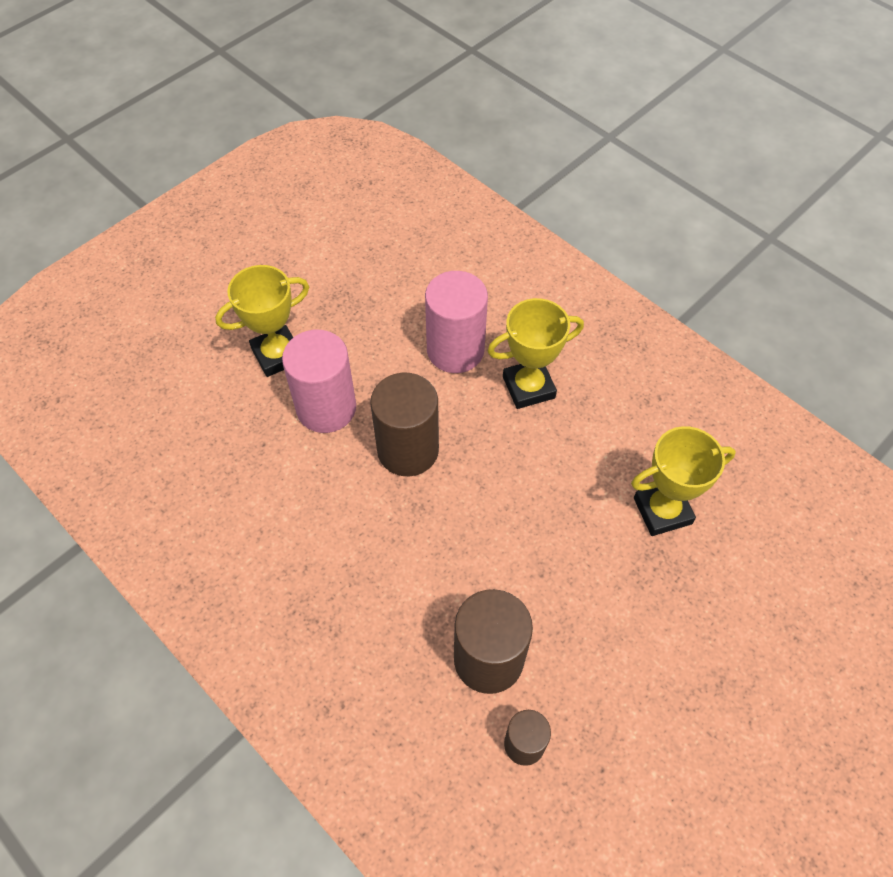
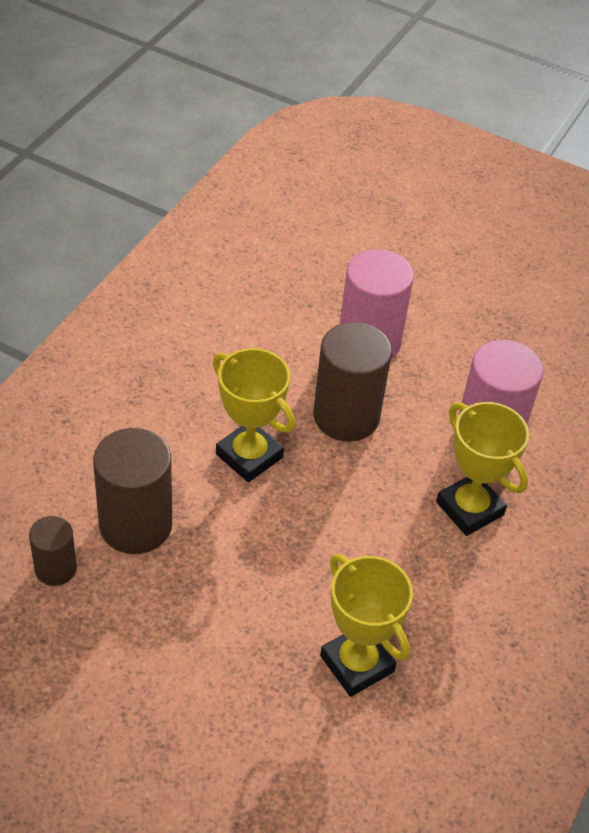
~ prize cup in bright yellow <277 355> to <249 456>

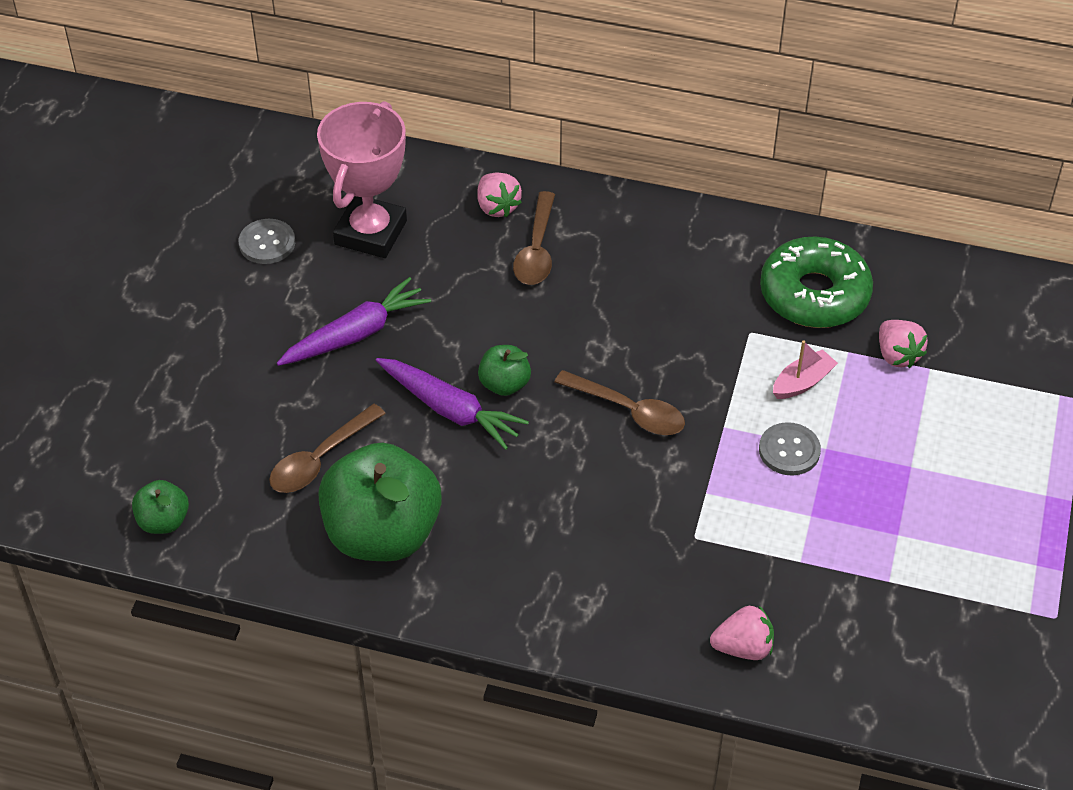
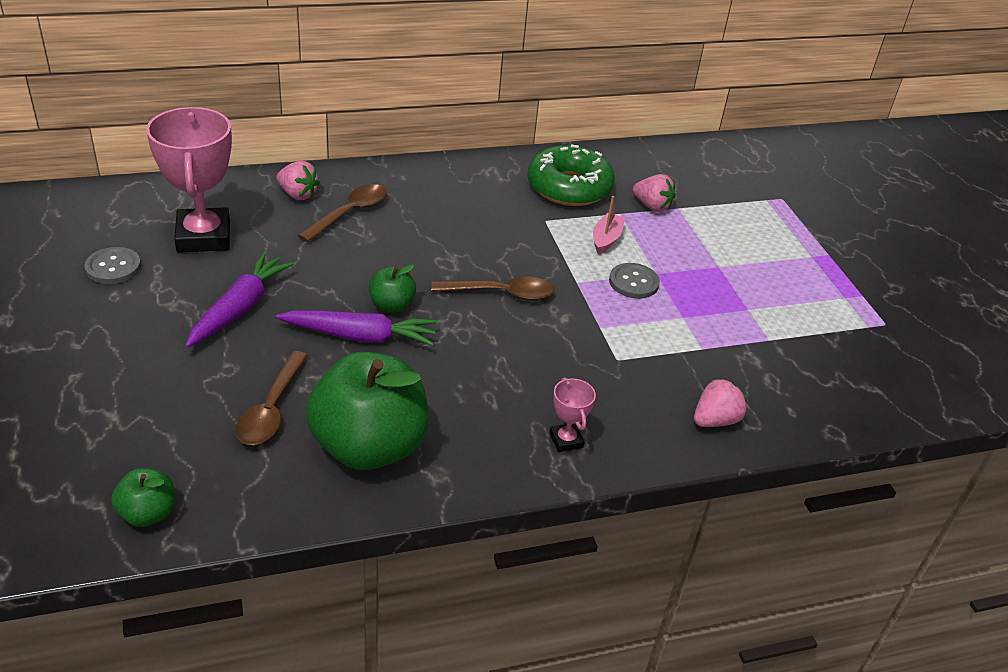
~ spoon in dark brown <536 250> = <350 213> 120 degrees counterclockwise
+ prize cup in rosy <566 440>

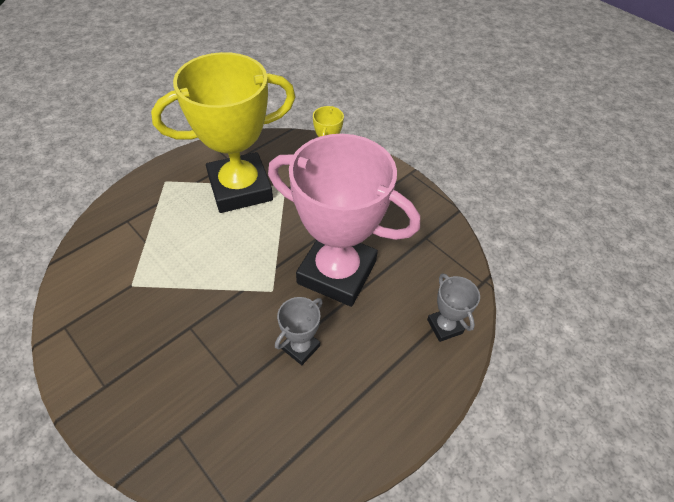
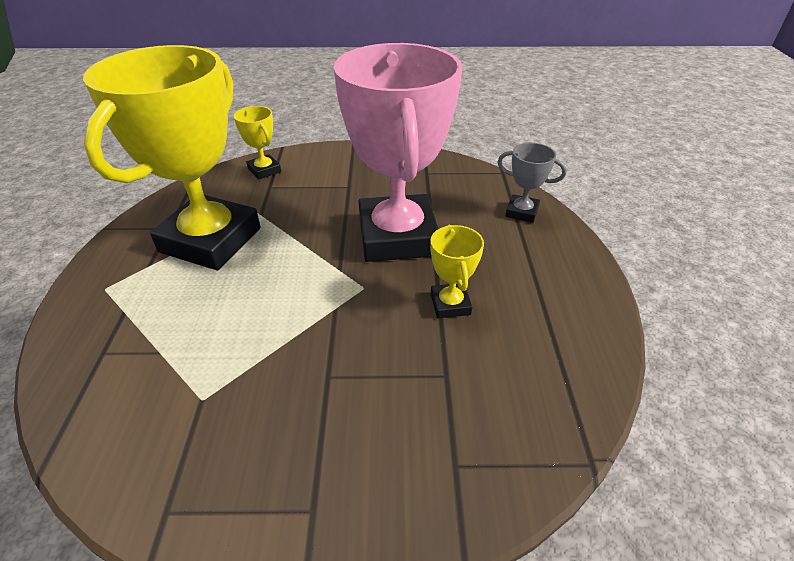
~ prize cup in rosy <336 272> = <397 236> 75 degrees counterclockwise
~ prize cup in gray <300 347> to prize cup in bright yellow <450 304>

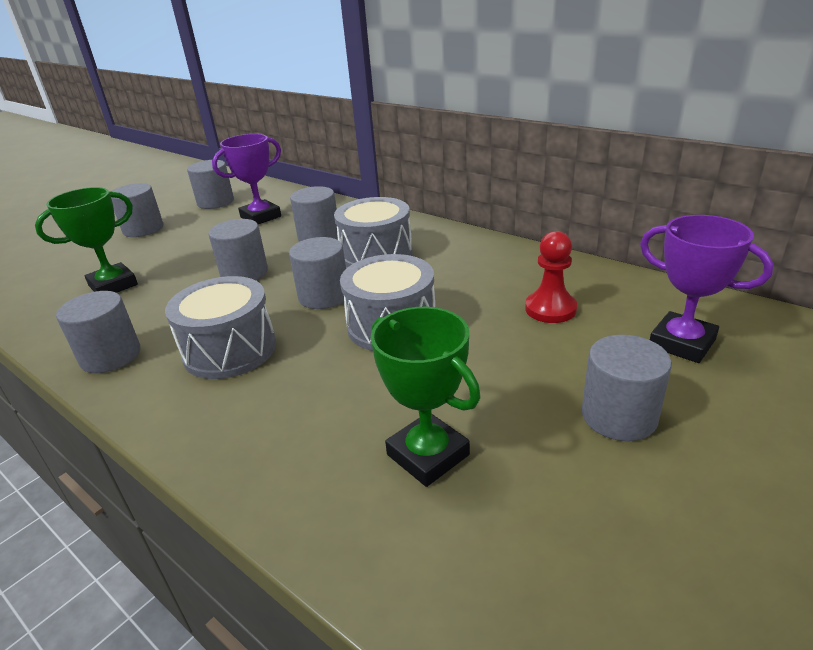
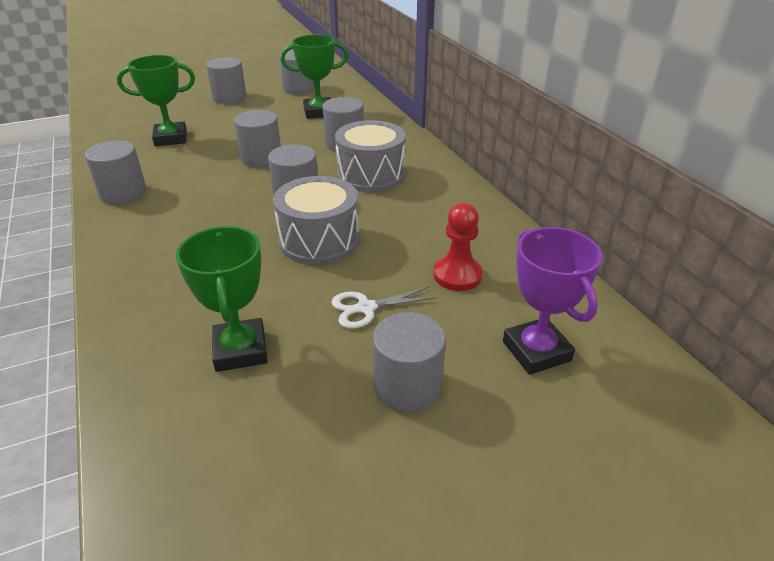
~ prize cup in violet <261 217> to prize cup in green <319 112>
- drum in gray <230 350>
+ scissors in white <366 308>

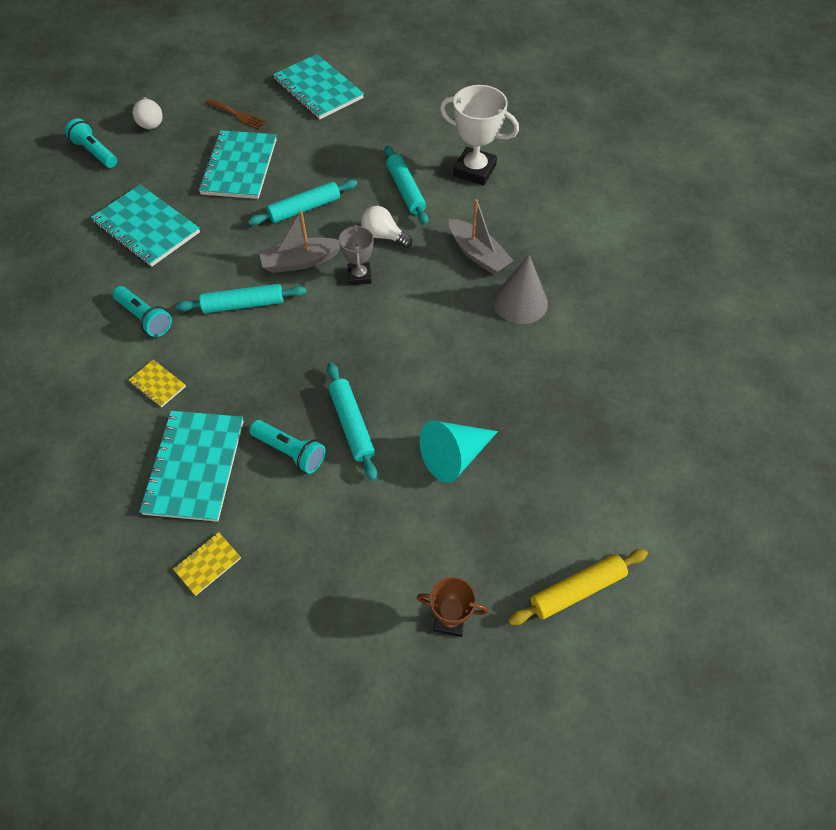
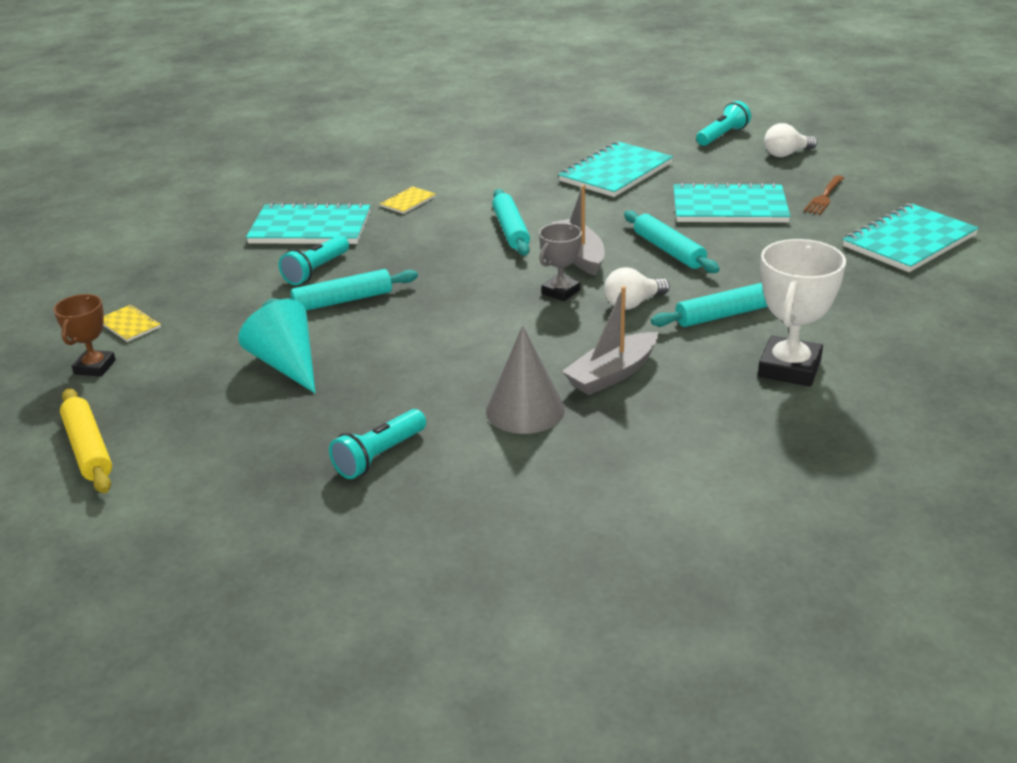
~ lightbulb in white <384 236> = <633 303> 150 degrees counterclockwise
~ prize cup in gray <359 276> = <560 292> 45 degrees counterclockwise
~ pocket torch in turquoise <145 318> to <379 456>
~ exercise book in bright yellow <208 564> to <129 325>

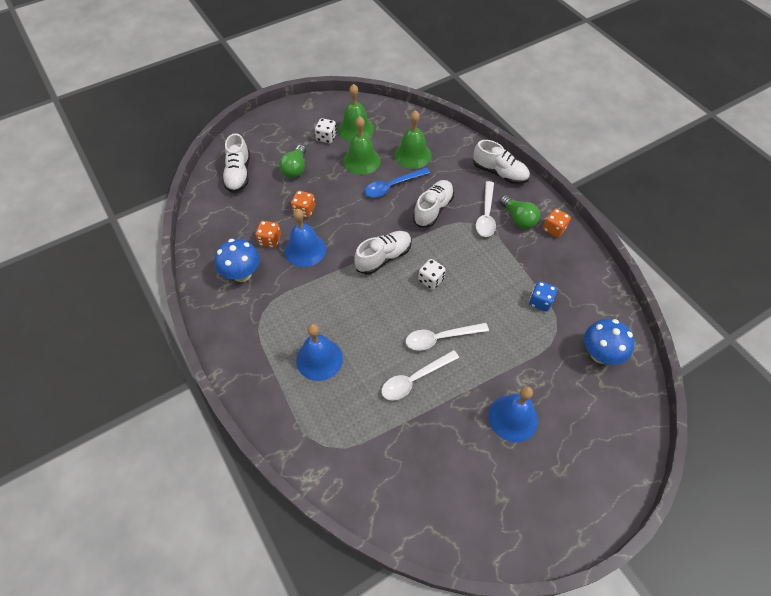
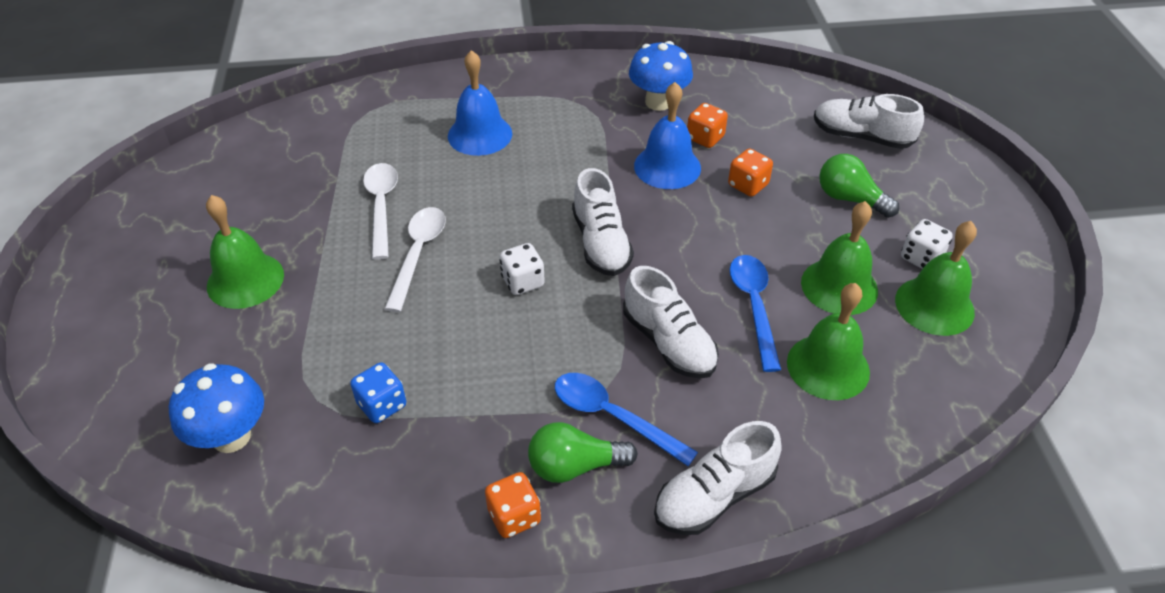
~ spoon in white <486 215> to spoon in royal blue <613 416>
~ school bell in royal blue <513 418> to school bell in green <245 280>

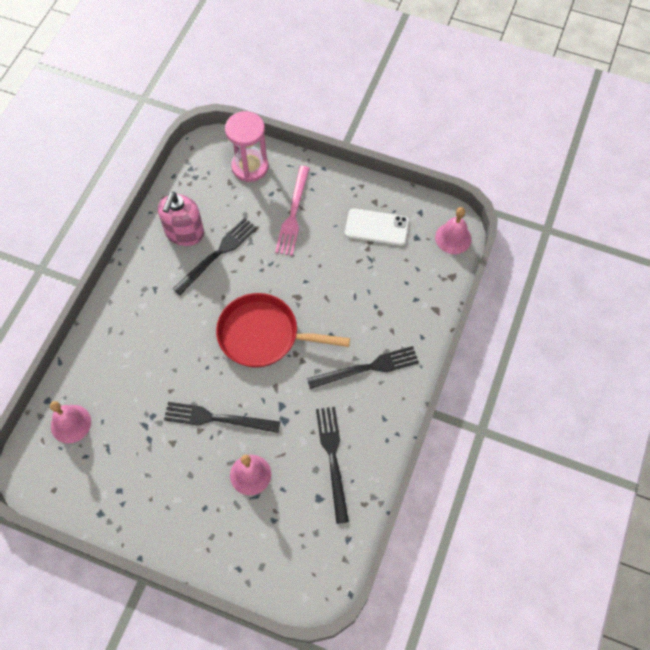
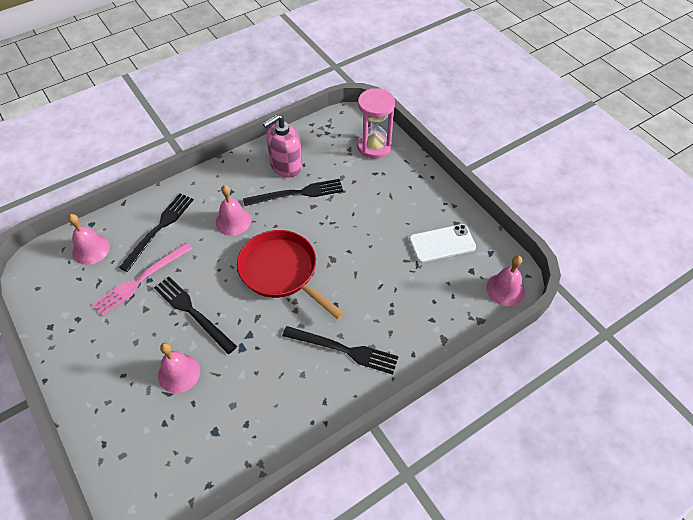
~ dinner fork in rosy <293 213> to <141 280>
~ smartphone in white <376 227> = <442 243> 60 degrees counterclockwise
~ dinner fork in jet-black <333 459> to <159 229>
+ school bell in rosy <233 221>

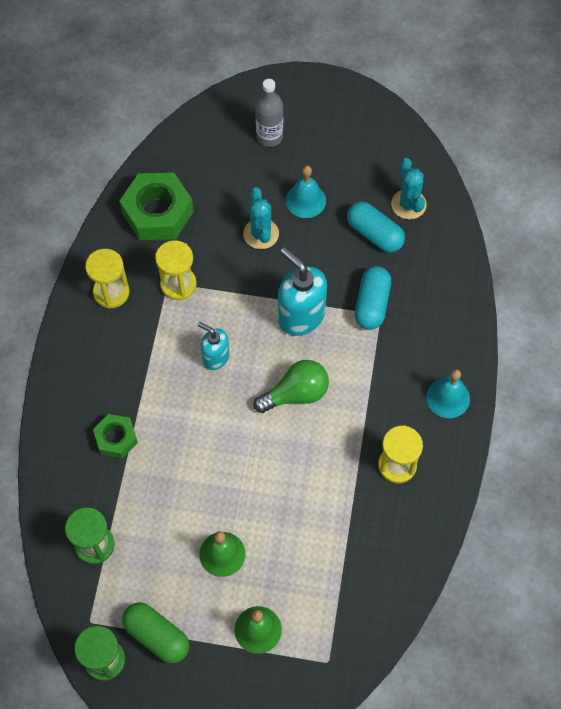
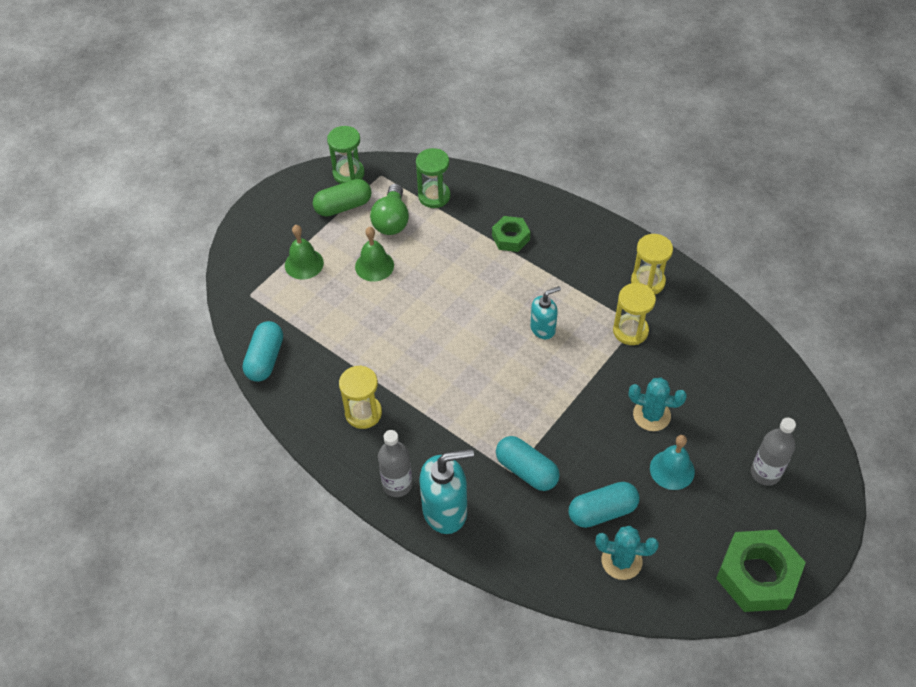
~ hex nut in green <157 212> to <757 575>
~ soap pump in turquoise <301 316> to <445 510>
~ lightbulb in green <296 394> to <392 220>
~ school bell in turquoise <448 397> to bottle in gray <397 484>
+ capsule in turquoise <265 359>

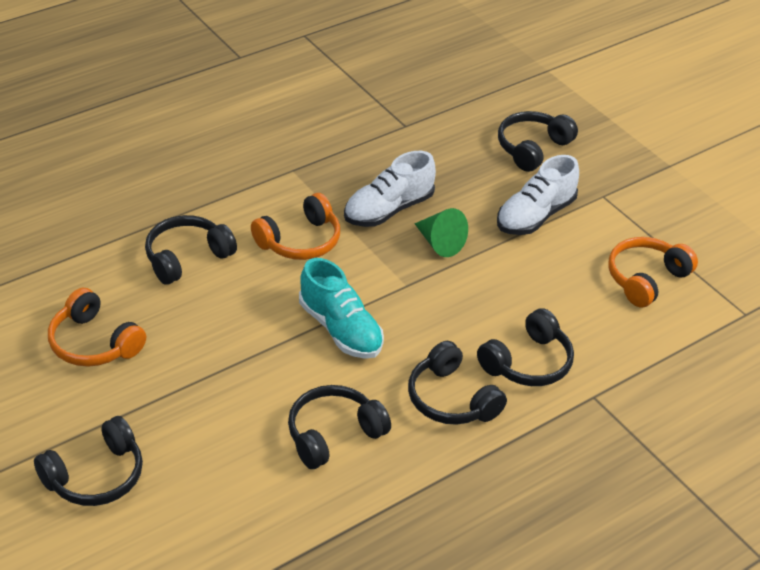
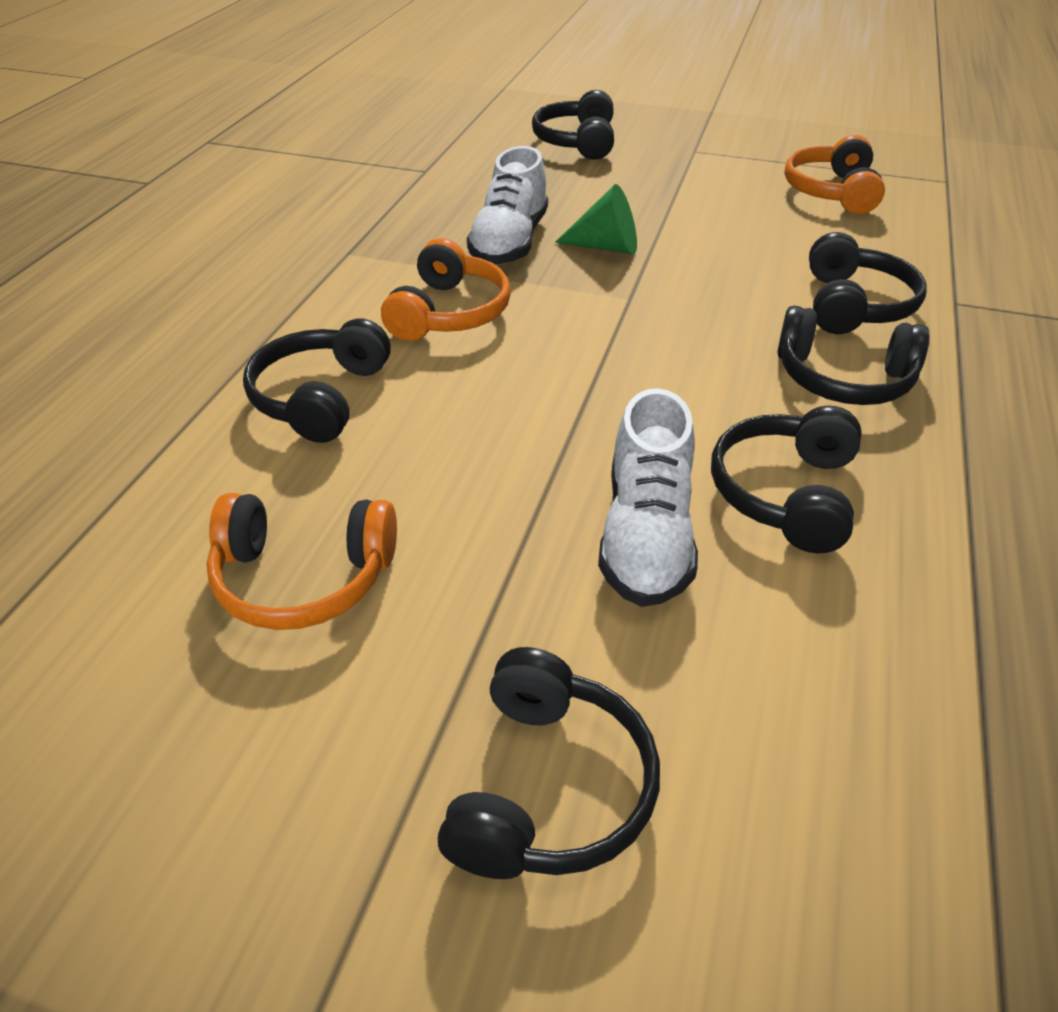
~ lace-up shoe in white <535 216> to <646 535>
- lace-up shoe in turquoise <340 329>

